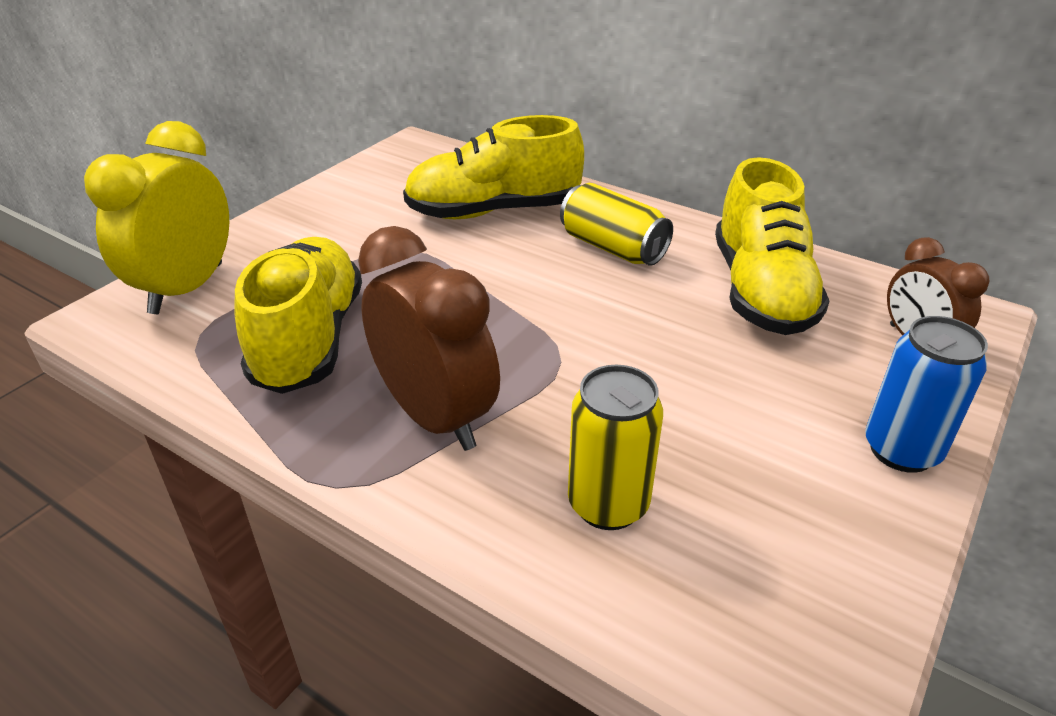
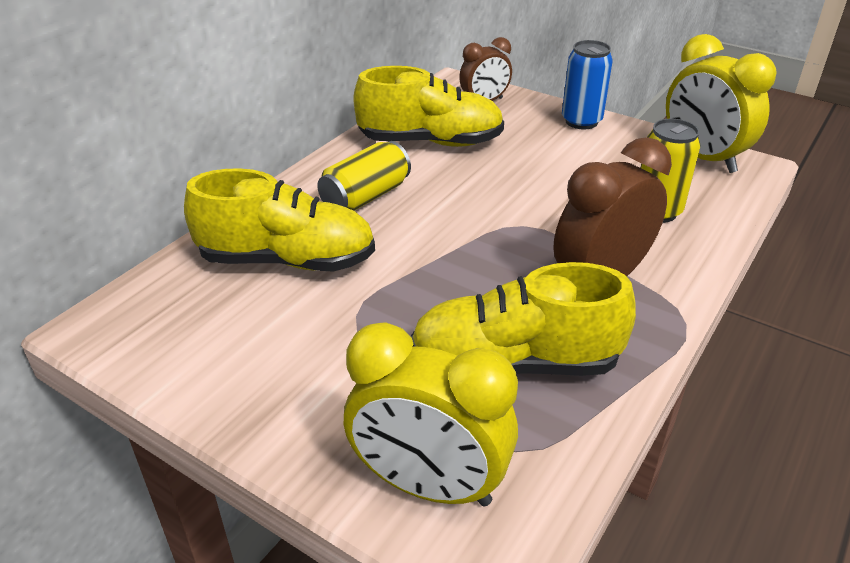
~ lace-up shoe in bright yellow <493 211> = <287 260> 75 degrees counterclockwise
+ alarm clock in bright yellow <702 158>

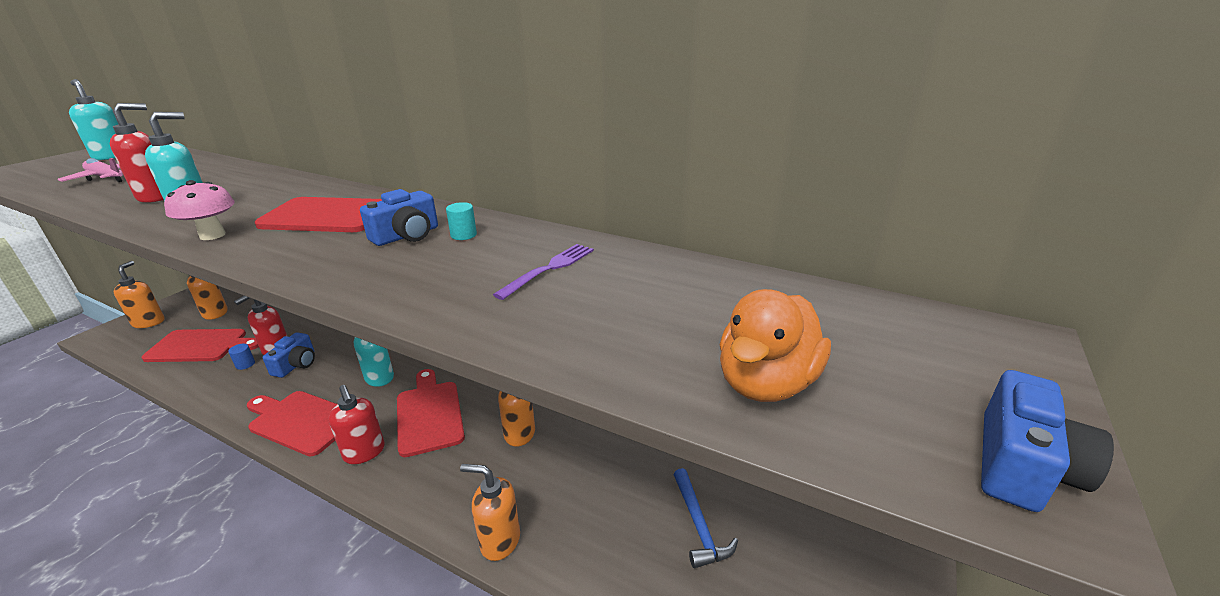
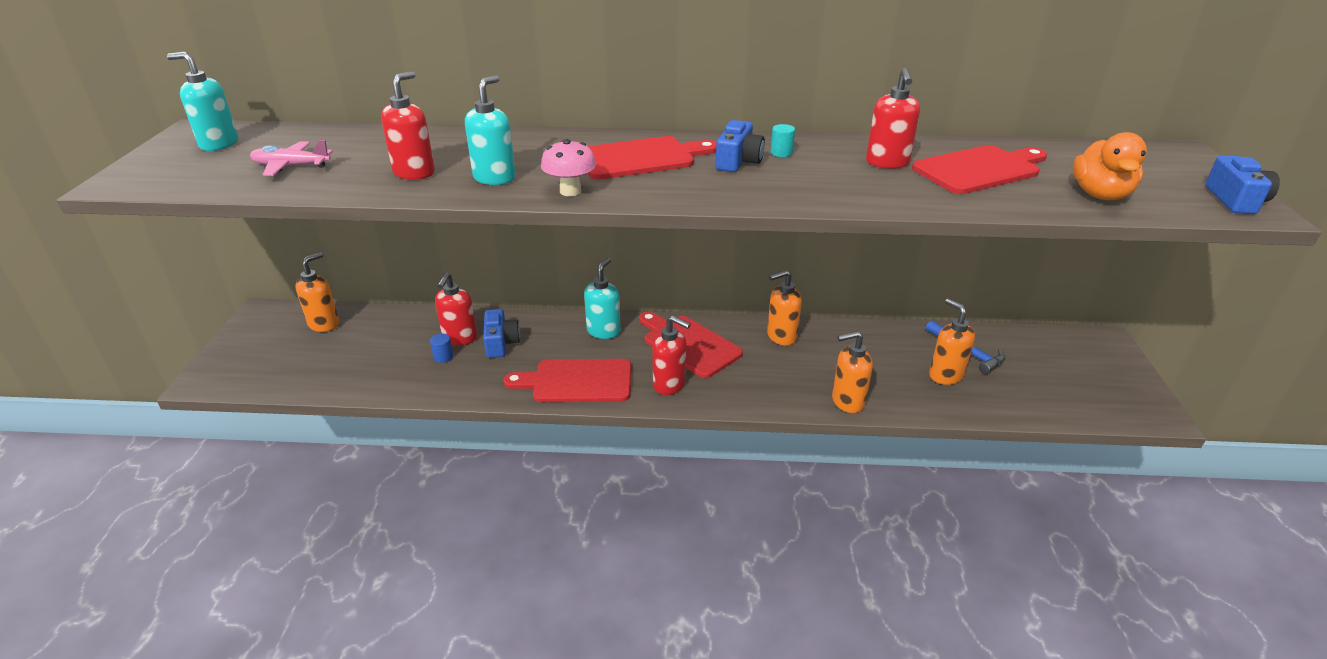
~ dinner fork in violet <549 268> to soap pump in scarlet <887 163>
~ soap pump in orange-coloured <149 322> to <945 375>
~ cutting board in scarlet <201 346> to <980 169>

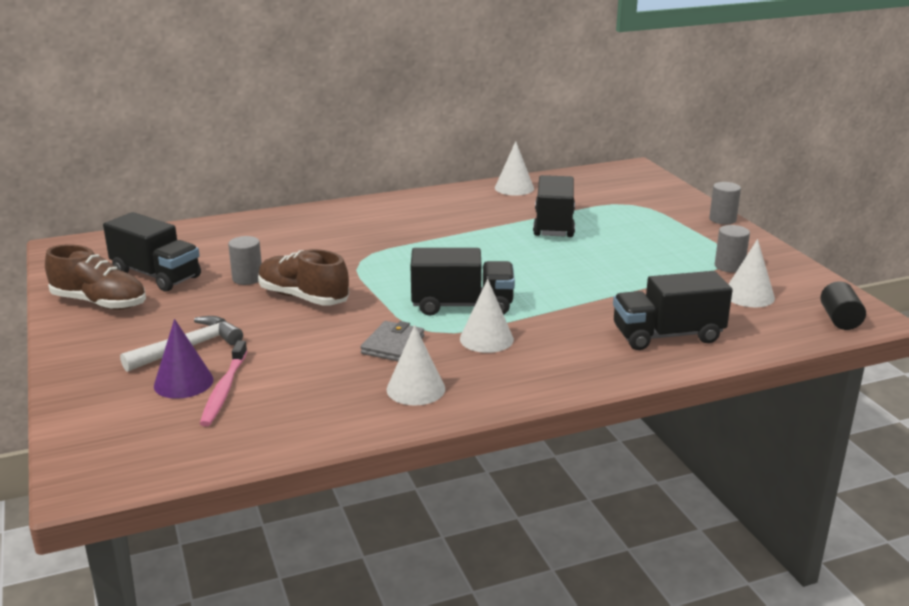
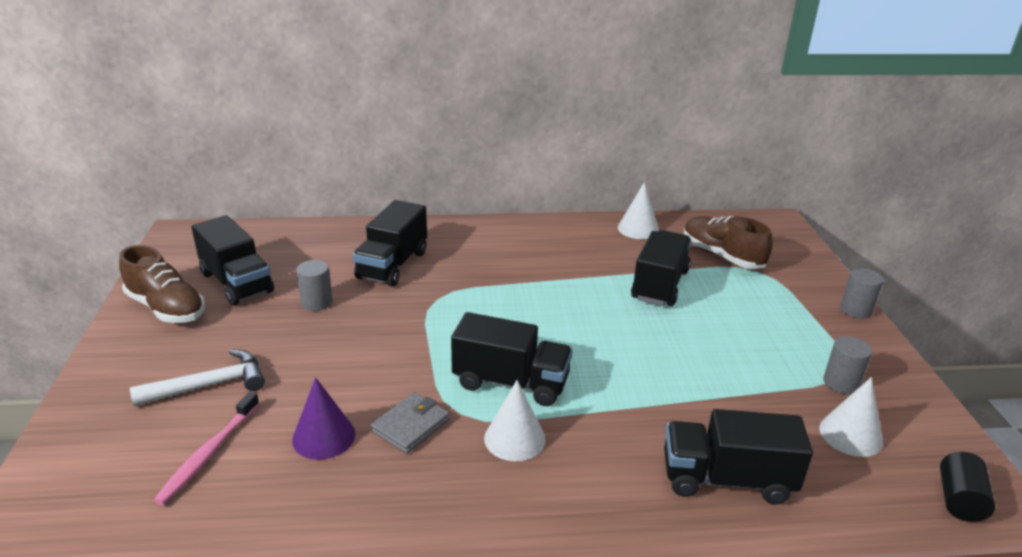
~ lace-up shoe in dark brown <303 297> to <721 256>
~ cone shape in violet <183 382> to <324 437>
- cone shape in white <415 389>
+ lorry in jet-black <392 265>

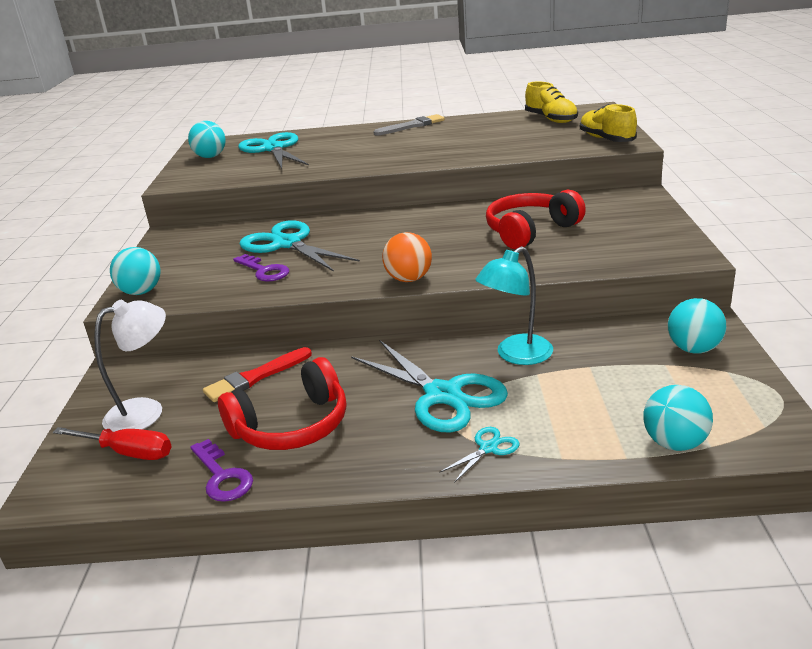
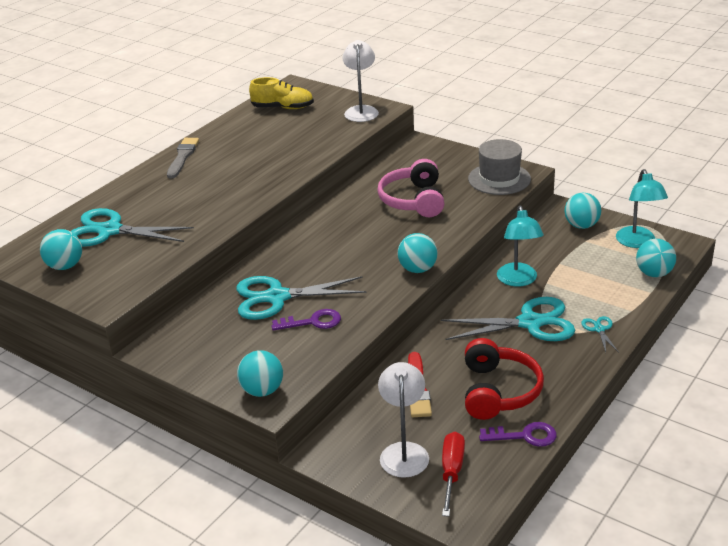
~ lace-up shoe in bright yellow <606 139> to desk lamp in white <361 110>
~ headset in scarlet <530 231> to headset in rosy <413 200>
~ play ball in orange-coloured <409 279> to play ball in turquoise <417 269>
~ screwdriver in scarlet <129 452> = <452 471> 45 degrees counterclockwise
+ tall hat in gray <499 179>
+ desk lamp in turquoise <638 242>

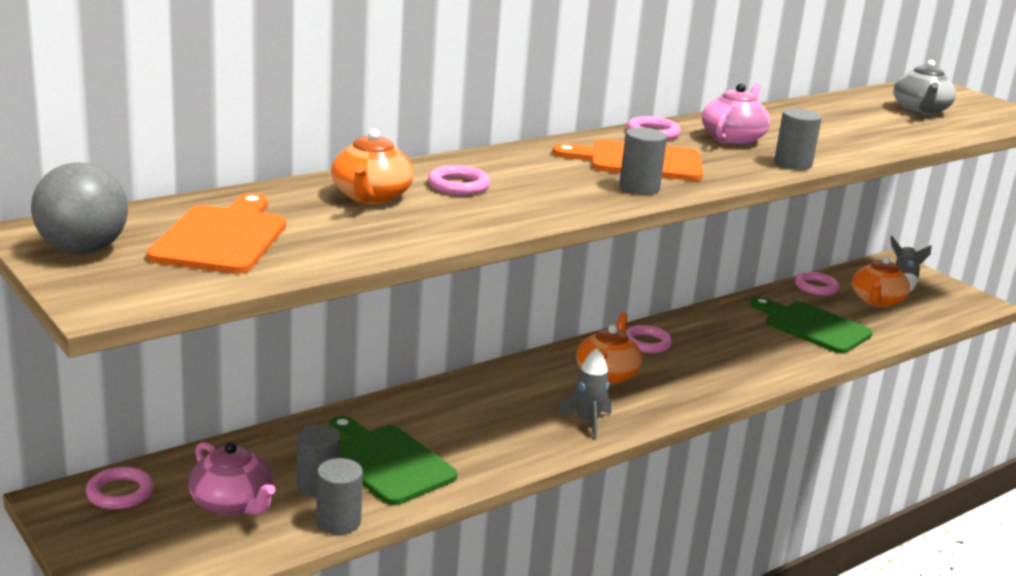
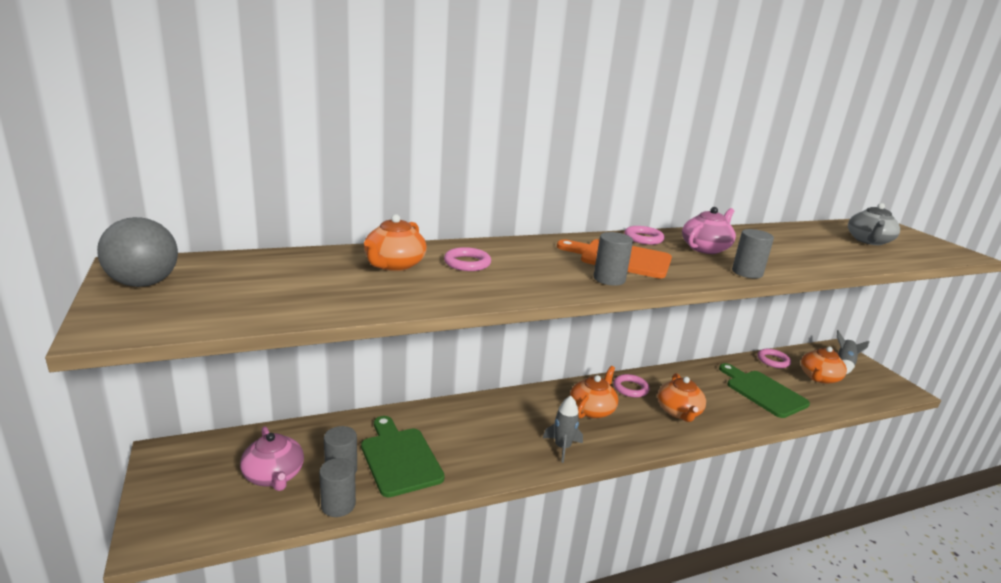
- cutting board in orange-coloured <222 238>
- ring in rosy <120 493>
+ teapot in orange-coloured <678 411>

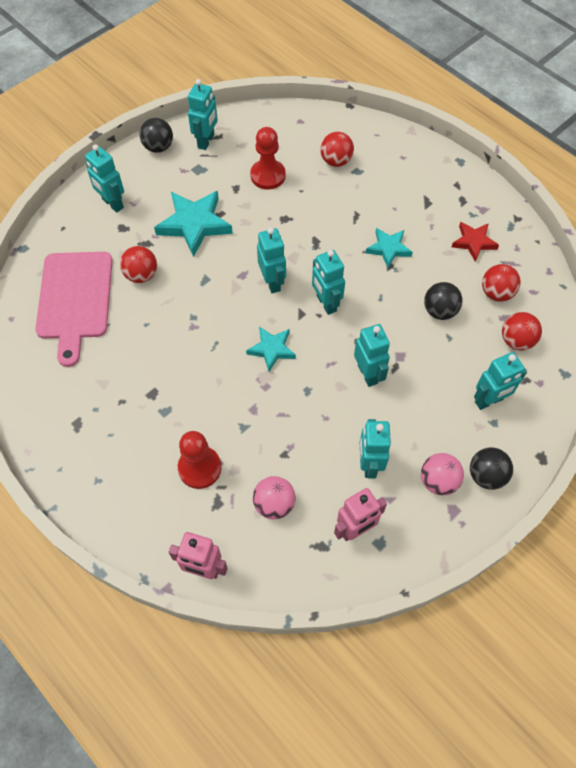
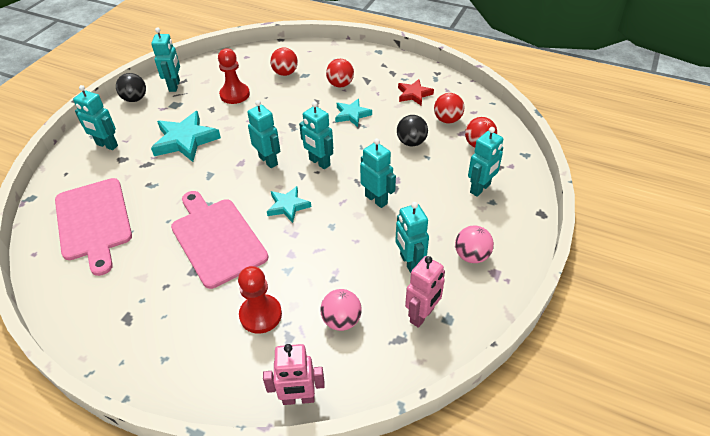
~ play ball in scarlet <141 275> to <340 84>
- play ball in jet-black <486 475>
+ cutting board in rosy <216 239>

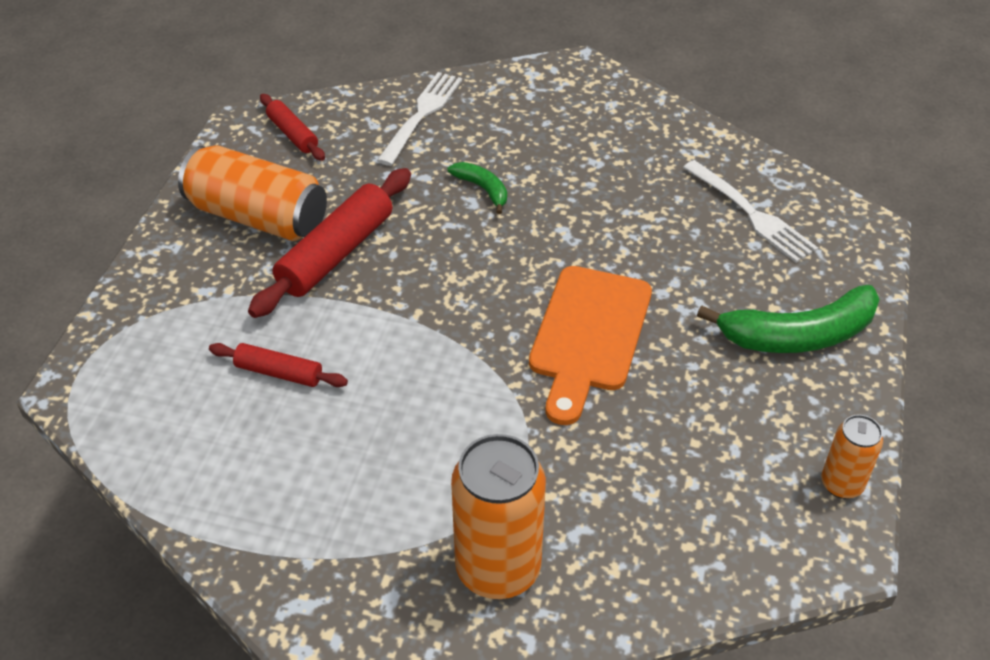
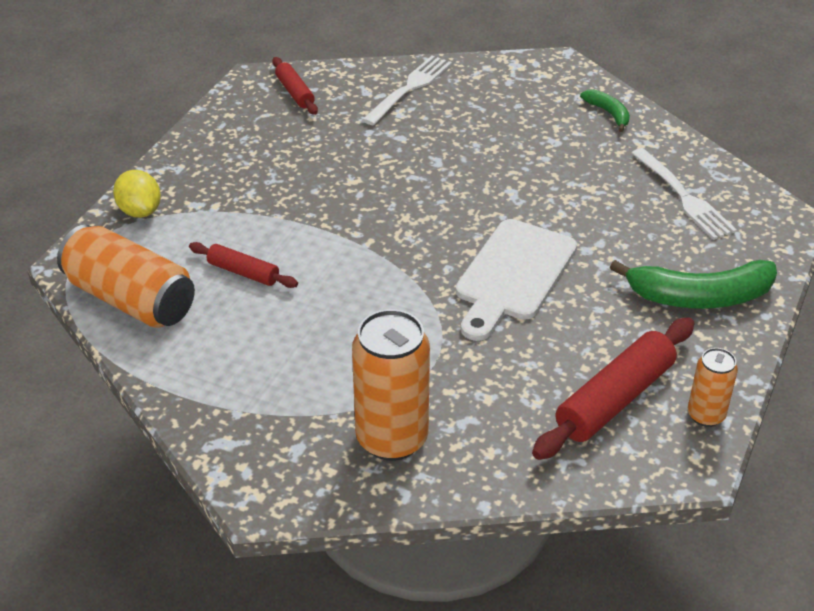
~ tin in orange-coloured <258 217> to <130 299>
~ banana in green <483 189> to <608 113>
~ rolling pin in scarlet <336 253> to <614 399>
~ cutting board in orange-coloured <589 335> to cutting board in white <513 275>
+ citrus fruit in bright yellow <140 211>

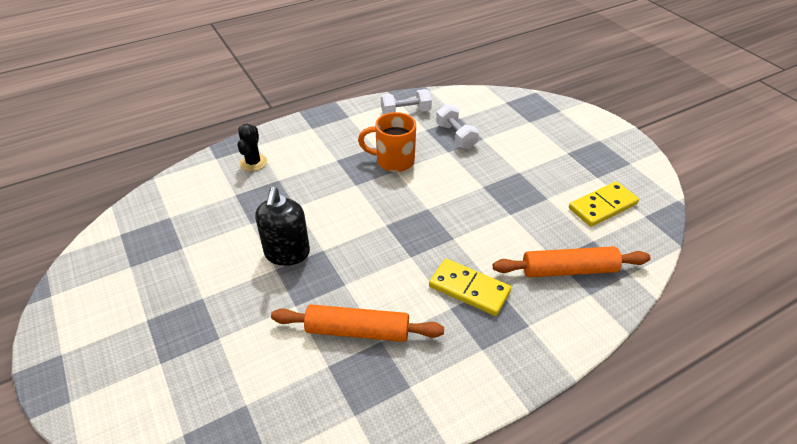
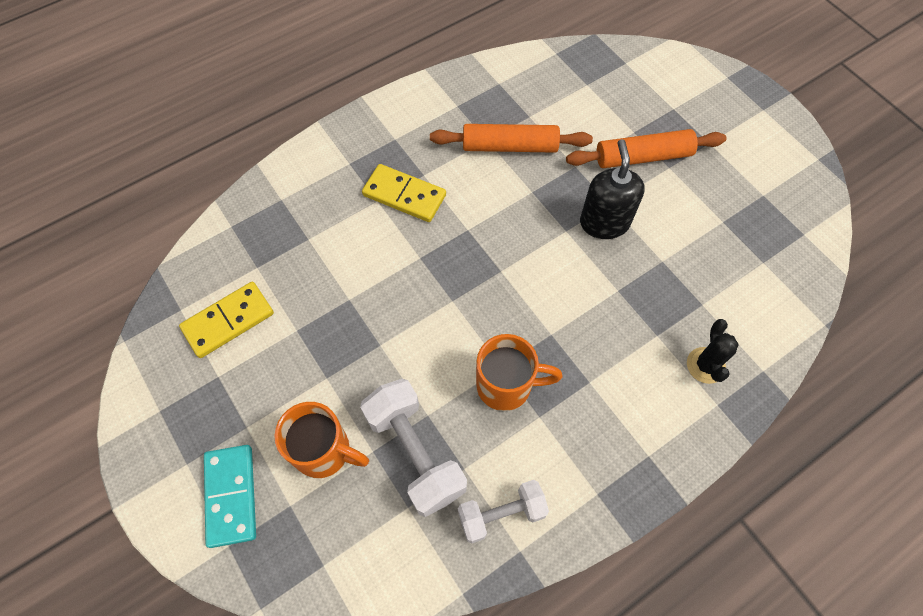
~ free weight in white <456 136> = <415 453> x1.54
~ rolling pin in orange-coloured <569 270> to <643 156>
+ coffee mug in orange-coloured <324 451>
+ domino tile in turquoise <231 496>

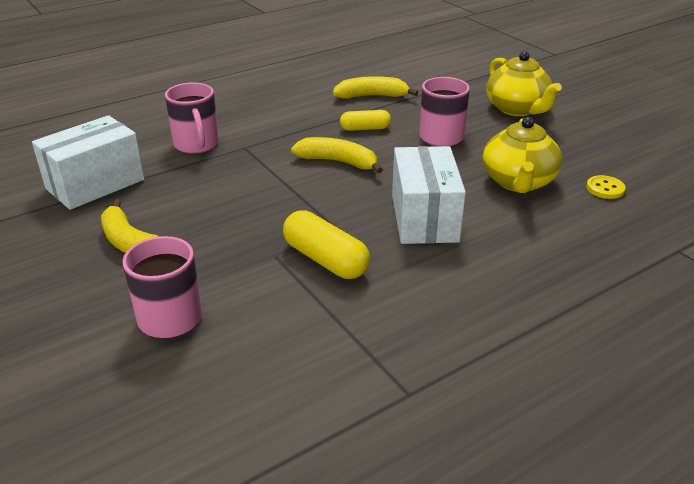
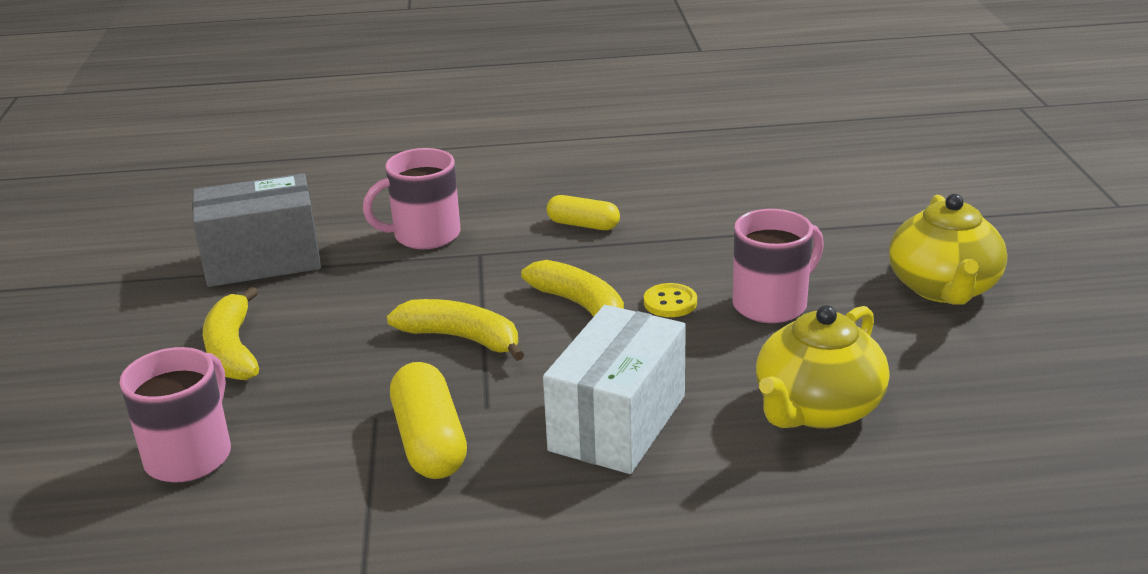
~ banana in bright yellow <372 96> to <462 338>
~ coffee mug in rosy <196 144> = <424 235> 60 degrees clockwise
~ capsule in bright yellow <365 129> to <583 225>
~ parcel in white <95 184> to parcel in gray <263 261>
~ button in bright yellow <605 188> to <670 302>

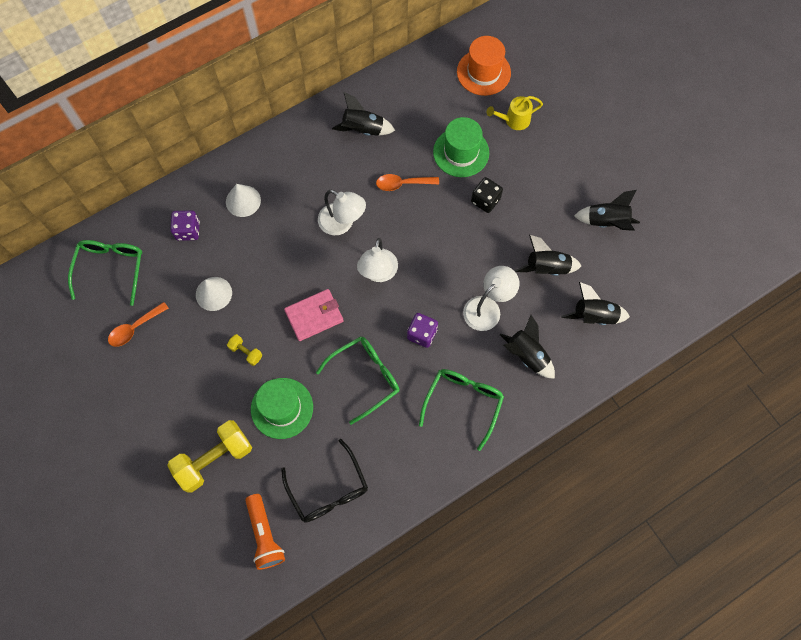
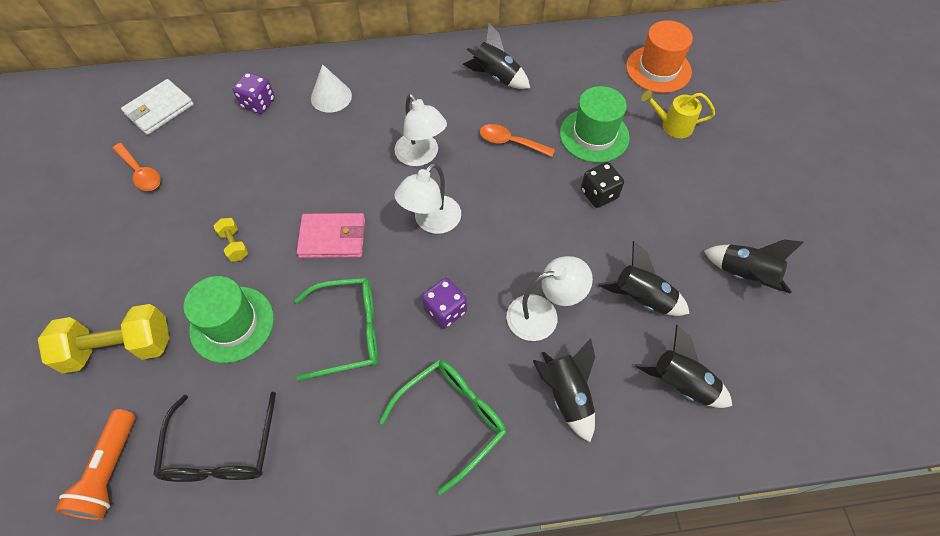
~ spectacles in green <110 269> to card wallet in white <159 109>
- cone shape in white <213 293>
~ spoon in orange-coloured <135 328> = <141 173> 120 degrees counterclockwise

